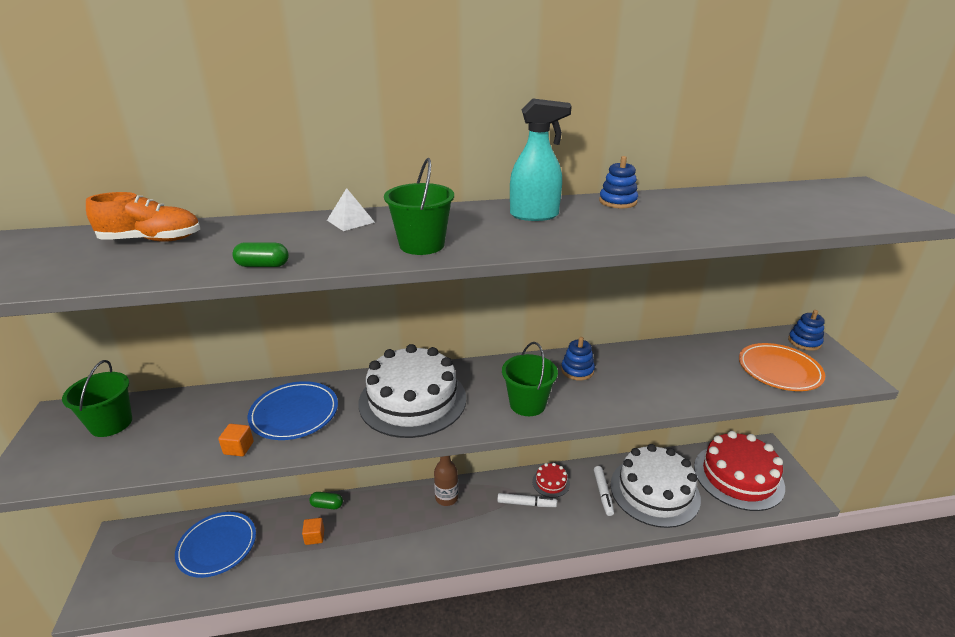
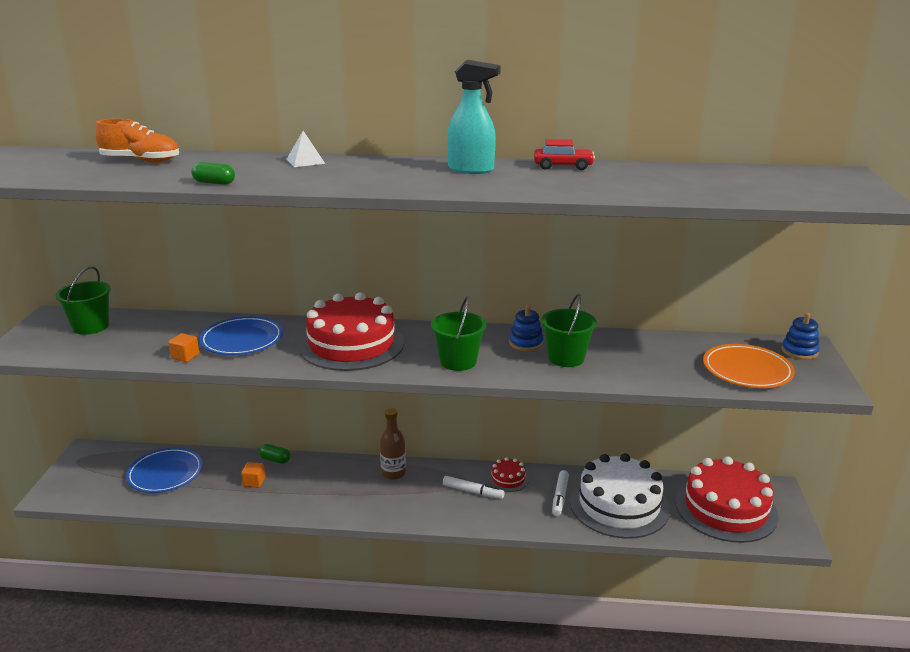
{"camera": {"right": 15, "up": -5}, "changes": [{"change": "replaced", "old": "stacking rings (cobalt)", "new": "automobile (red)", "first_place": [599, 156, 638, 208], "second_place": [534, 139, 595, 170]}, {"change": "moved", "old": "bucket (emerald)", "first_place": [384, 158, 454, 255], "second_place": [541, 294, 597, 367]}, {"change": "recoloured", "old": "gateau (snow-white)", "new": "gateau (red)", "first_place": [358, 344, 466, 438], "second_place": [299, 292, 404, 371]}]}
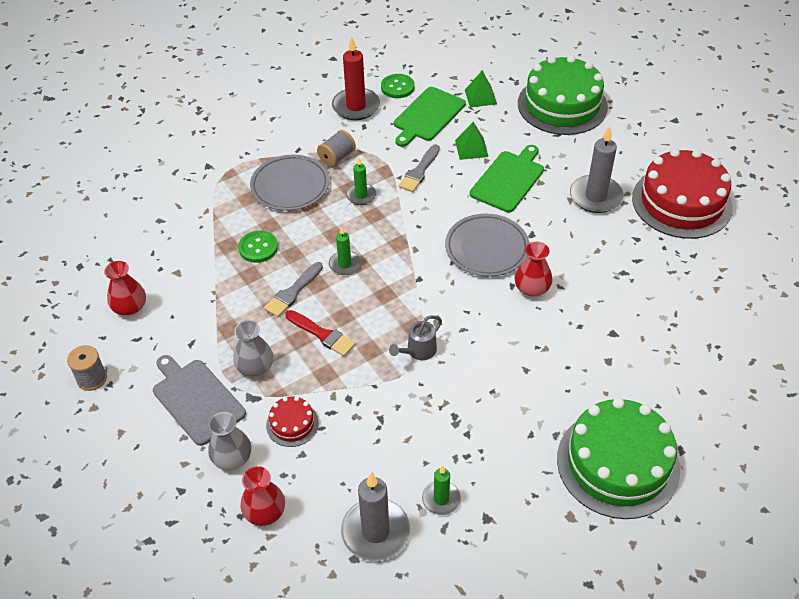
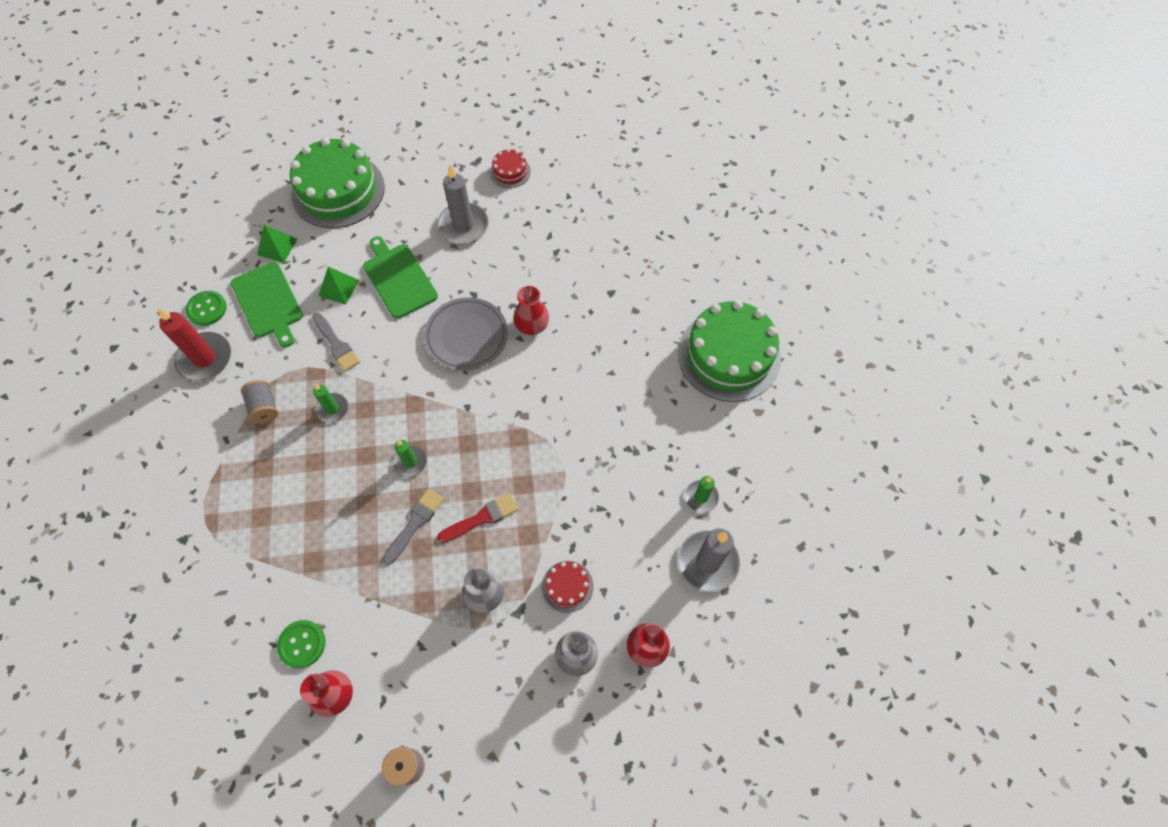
{"camera": {"right": -65, "up": 15}, "changes": [{"change": "resized", "old": "gateau (red)", "first_place": [632, 149, 733, 239], "second_place": [490, 149, 531, 188], "factor": 0.45}, {"change": "removed", "old": "dinner plate (ash-grey)", "first_place": [250, 155, 329, 211]}, {"change": "moved", "old": "button (emerald)", "first_place": [238, 231, 278, 263], "second_place": [277, 620, 326, 669]}, {"change": "turned", "old": "paintbrush (ash-grey)", "first_place": [264, 262, 323, 317], "second_place": [383, 489, 444, 565], "degrees": -120}, {"change": "removed", "old": "sprinkling can (ash-grey)", "first_place": [389, 315, 442, 360]}, {"change": "removed", "old": "chopping board (ash-grey)", "first_place": [153, 355, 246, 446]}]}
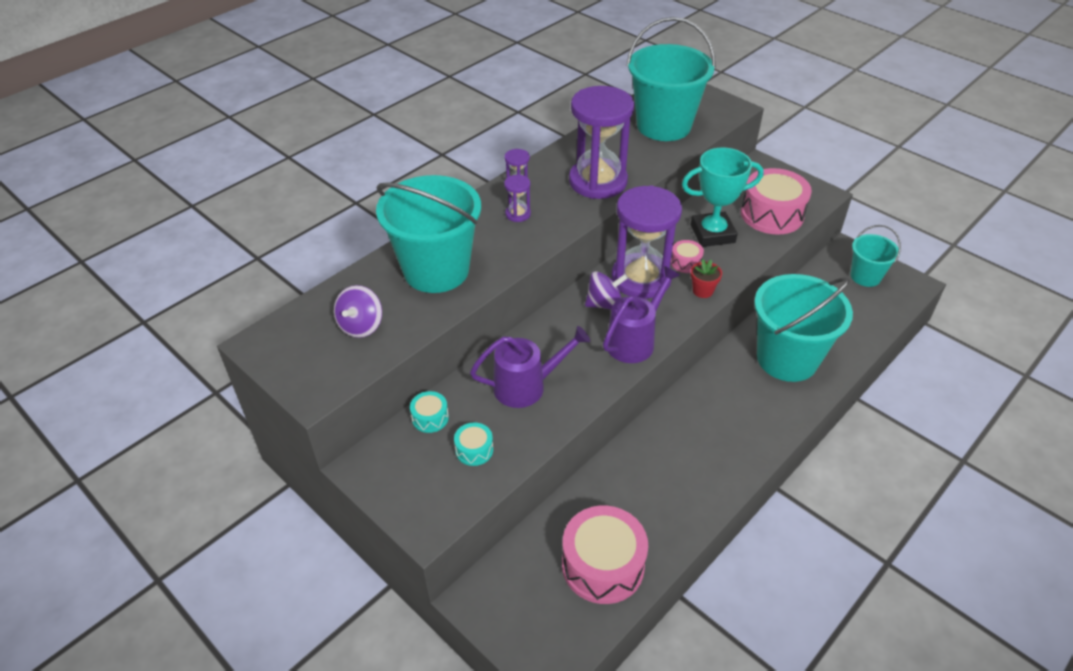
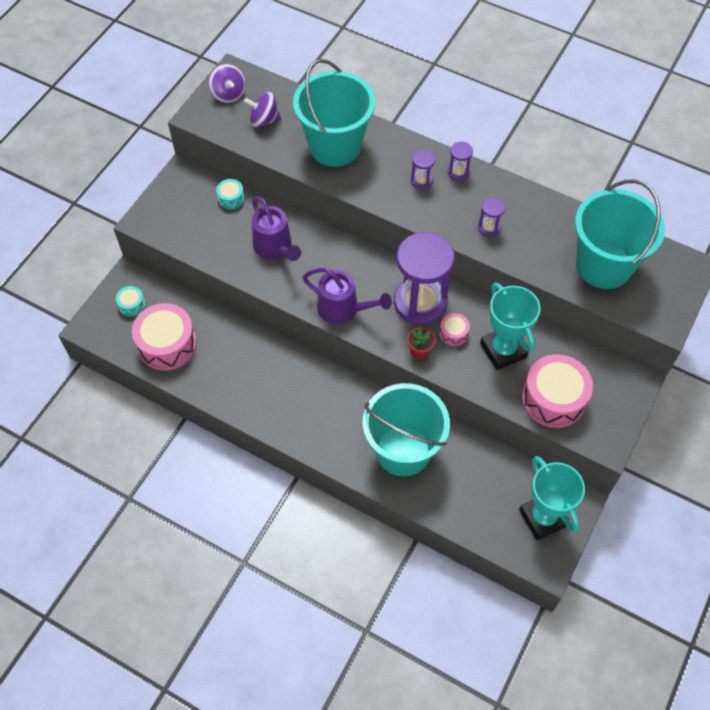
{"camera": {"right": 75, "up": 15}, "changes": [{"change": "resized", "old": "hourglass (violet)", "first_place": [569, 86, 634, 199], "second_place": [478, 197, 505, 237], "factor": 0.42}, {"change": "replaced", "old": "bucket (turquoise)", "new": "trophy (turquoise)", "first_place": [851, 225, 901, 287], "second_place": [519, 456, 585, 540]}, {"change": "moved", "old": "toy top (violet)", "first_place": [585, 271, 628, 310], "second_place": [209, 64, 246, 103]}, {"change": "moved", "old": "snare drum (turquoise)", "first_place": [454, 422, 493, 466], "second_place": [116, 286, 146, 317]}]}
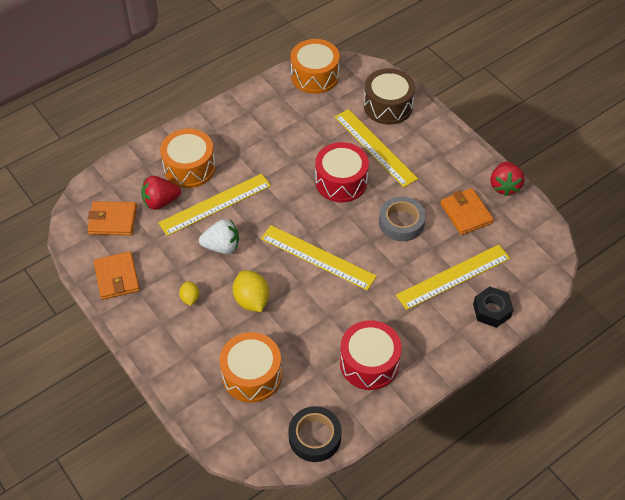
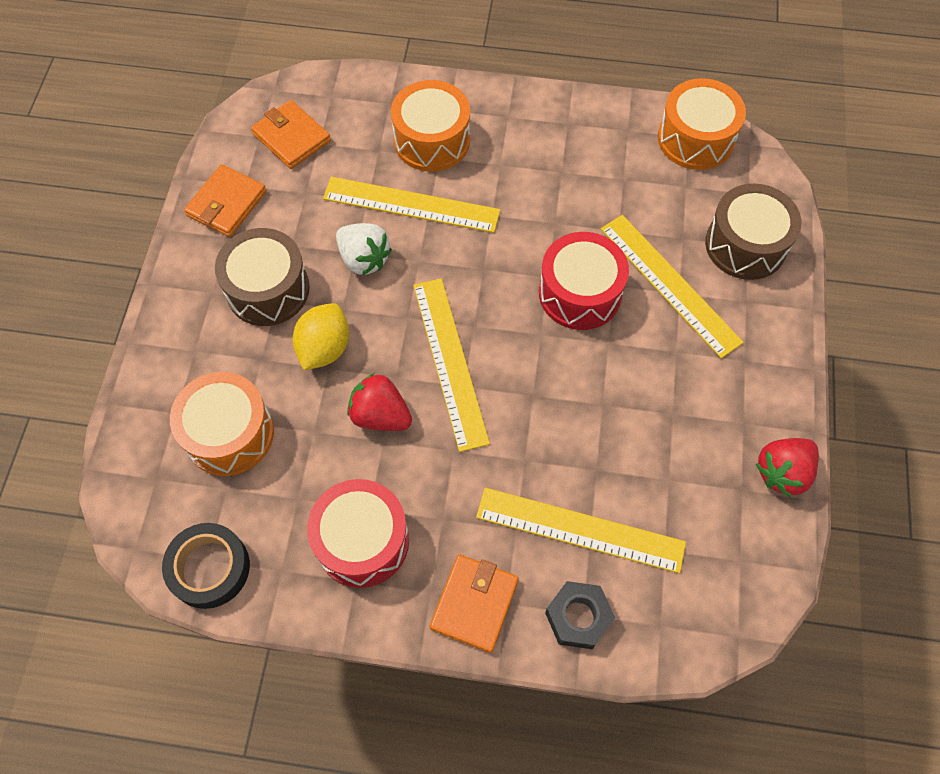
{"camera": {"right": 45, "up": 10}, "changes": [{"change": "turned", "old": "straightedge (yellow)", "first_place": [335, 109, 418, 187], "second_place": [601, 215, 744, 358], "degrees": -45}, {"change": "moved", "old": "berry (red)", "first_place": [141, 176, 181, 210], "second_place": [347, 373, 412, 431]}, {"change": "moved", "old": "card wallet (bright orange)", "first_place": [440, 188, 494, 235], "second_place": [430, 555, 519, 653]}, {"change": "removed", "old": "tape (ash-grey)", "first_place": [379, 196, 426, 241]}, {"change": "replaced", "old": "lemon (yellow)", "new": "snare drum (brown)", "first_place": [179, 281, 199, 306], "second_place": [215, 228, 310, 326]}]}
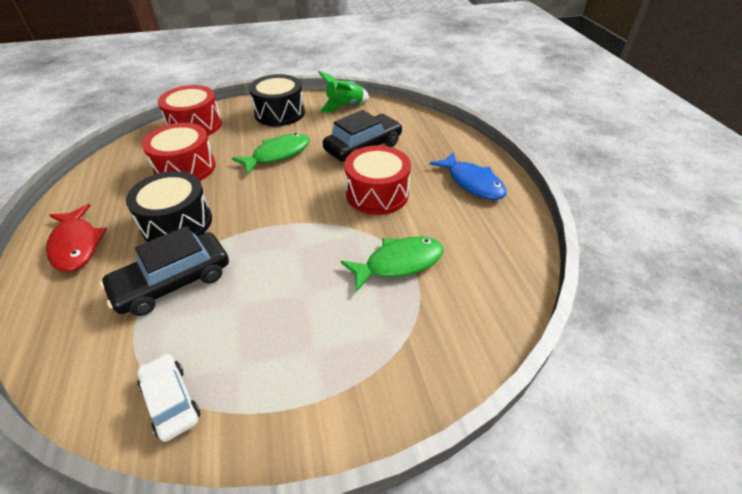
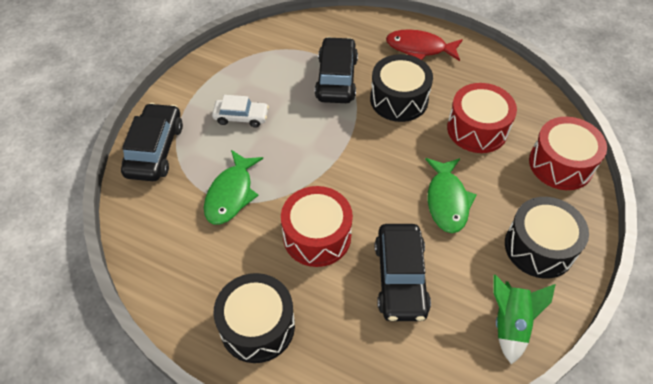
{"camera": {"right": 130, "up": 10}, "changes": [{"change": "replaced", "old": "fish figure (cobalt)", "new": "snare drum (ebony)", "first_place": [430, 152, 506, 200], "second_place": [214, 273, 295, 363]}, {"change": "moved", "old": "automobile (snow-white)", "first_place": [137, 353, 200, 442], "second_place": [212, 95, 269, 127]}, {"change": "added", "new": "automobile (ebony)", "second_place": [121, 103, 183, 181]}]}
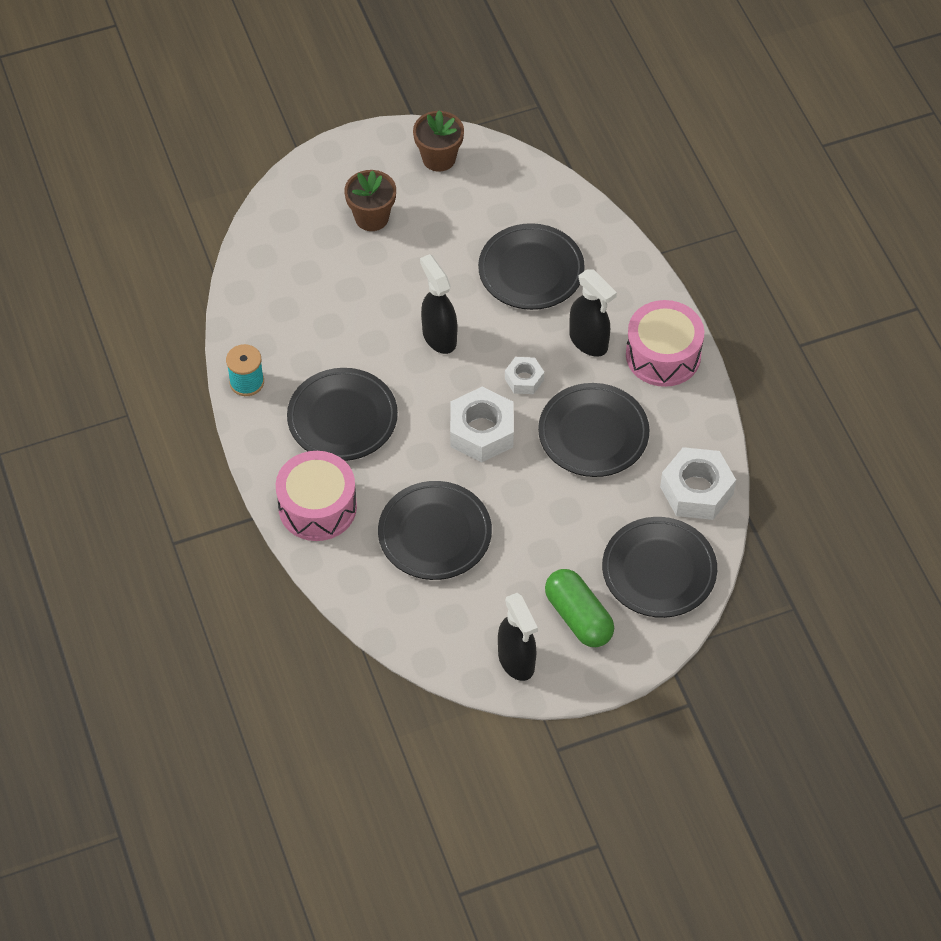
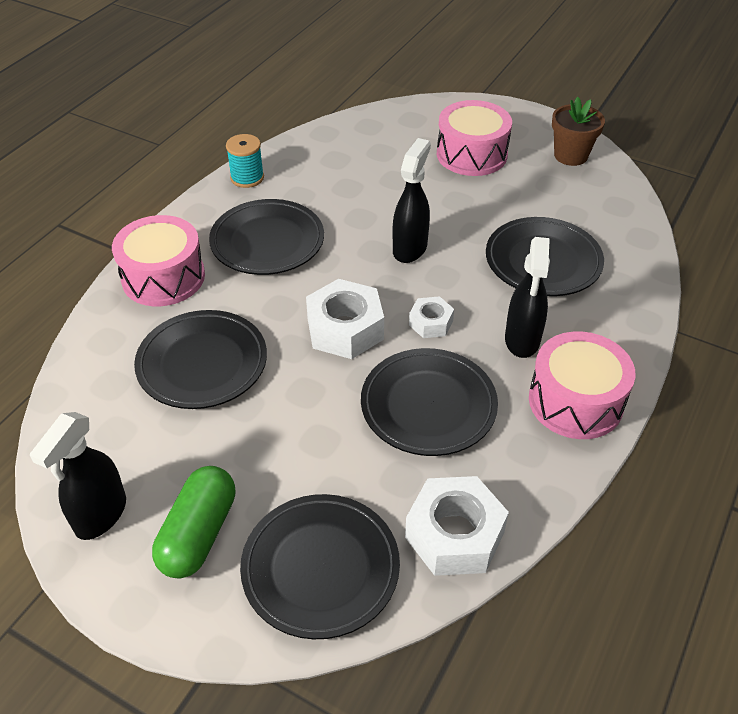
{"camera": {"right": 50, "up": -10}, "changes": [{"change": "replaced", "old": "flower pot (brown)", "new": "snare drum (pink)", "first_place": [344, 170, 396, 231], "second_place": [437, 100, 512, 176]}]}
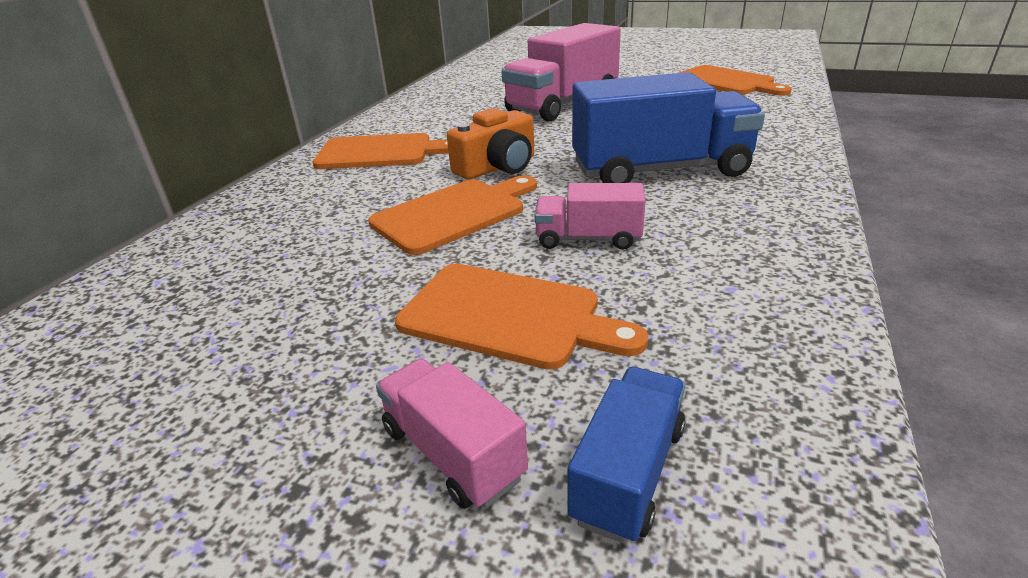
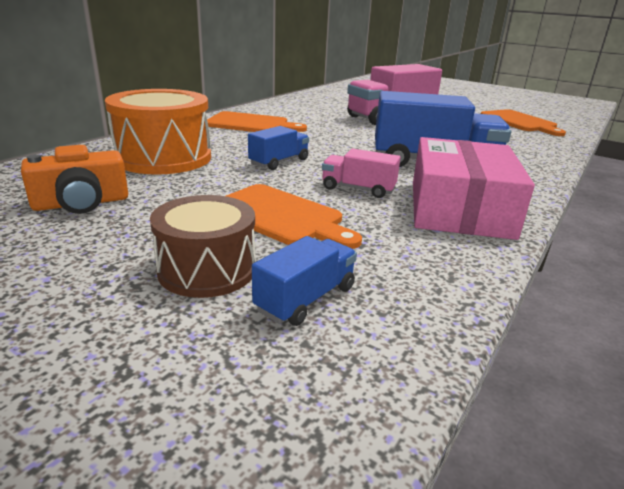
{"camera": {"right": 10, "up": -5}, "changes": [{"change": "moved", "old": "photo camera (bright orange)", "first_place": [447, 108, 534, 180], "second_place": [21, 145, 128, 214]}, {"change": "replaced", "old": "chopping board (bright orange)", "new": "truck (cobalt)", "first_place": [368, 175, 537, 255], "second_place": [248, 126, 309, 170]}, {"change": "replaced", "old": "truck (pink)", "new": "snare drum (brown)", "first_place": [376, 359, 528, 509], "second_place": [150, 195, 256, 298]}, {"change": "added", "new": "snare drum (bright orange)", "second_place": [105, 89, 211, 175]}, {"change": "added", "new": "box (pink)", "second_place": [413, 137, 535, 240]}]}
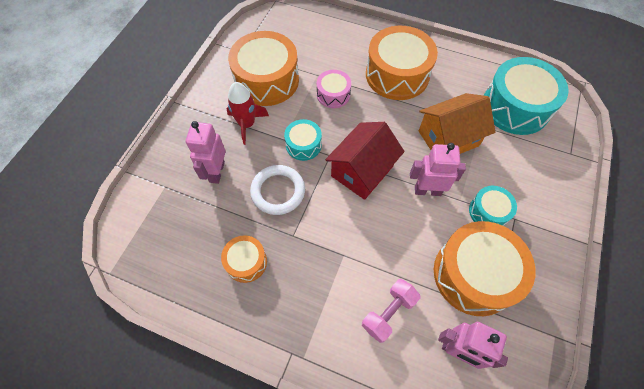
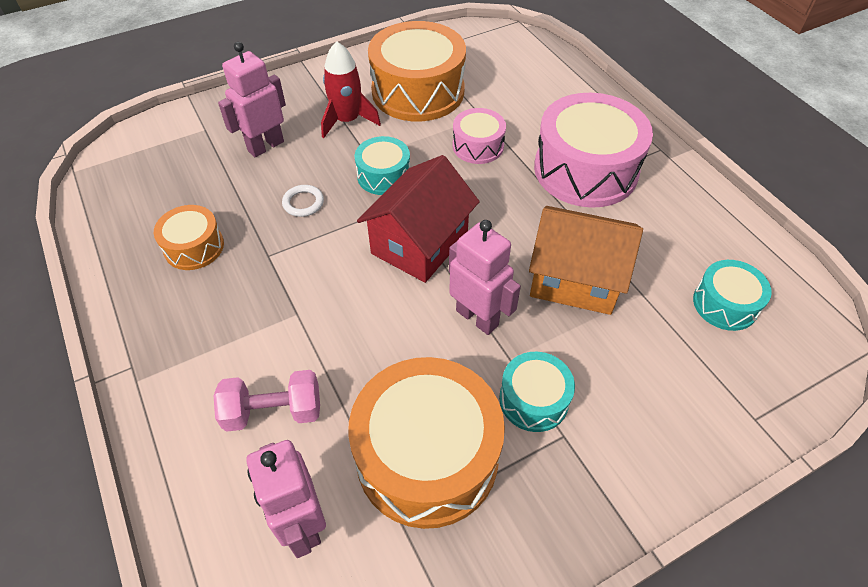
{"camera": {"right": 40, "up": -10}, "changes": [{"change": "recoloured", "old": "snare drum (bright orange)", "new": "snare drum (pink)", "first_place": [366, 26, 438, 100], "second_place": [534, 93, 653, 208]}, {"change": "resized", "old": "snare drum (turquoise)", "first_place": [484, 57, 569, 135], "second_place": [693, 260, 772, 331], "factor": 0.51}, {"change": "turned", "old": "cottage (red)", "first_place": [325, 122, 405, 200], "second_place": [357, 155, 480, 283], "degrees": -45}, {"change": "resized", "old": "ring (snow-white)", "first_place": [250, 165, 305, 215], "second_place": [282, 185, 324, 217], "factor": 0.52}]}
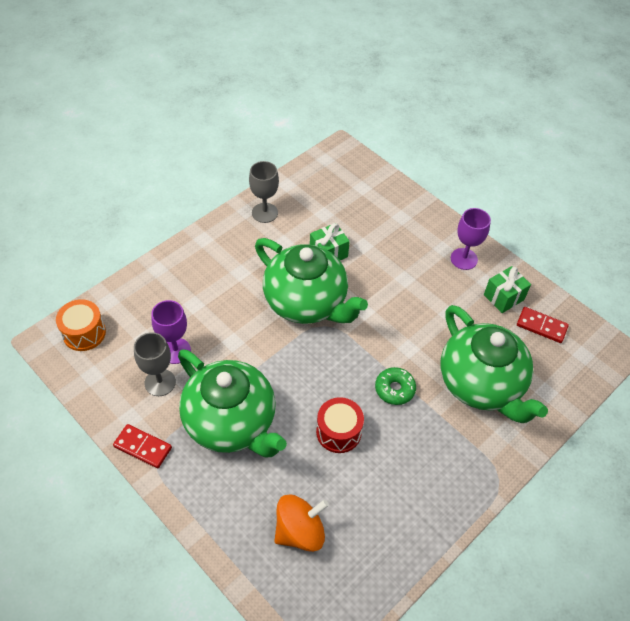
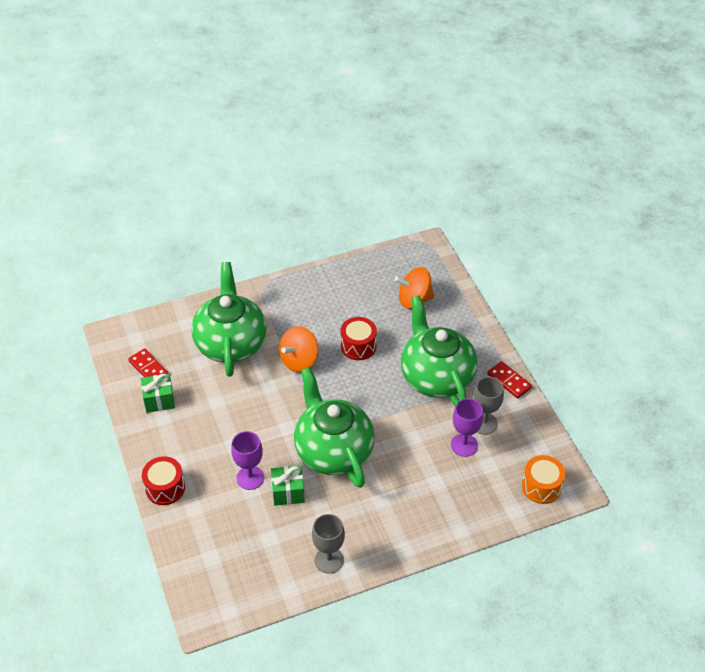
{"camera": {"right": -155, "up": -5}, "changes": [{"change": "moved", "old": "wine glass (violet)", "first_place": [451, 208, 491, 270], "second_place": [231, 431, 264, 490]}, {"change": "replaced", "old": "doughnut (emerald)", "new": "toy top (bright orange)", "first_place": [375, 367, 416, 405], "second_place": [279, 326, 318, 373]}, {"change": "added", "new": "snare drum (red)", "second_place": [142, 456, 185, 505]}]}
